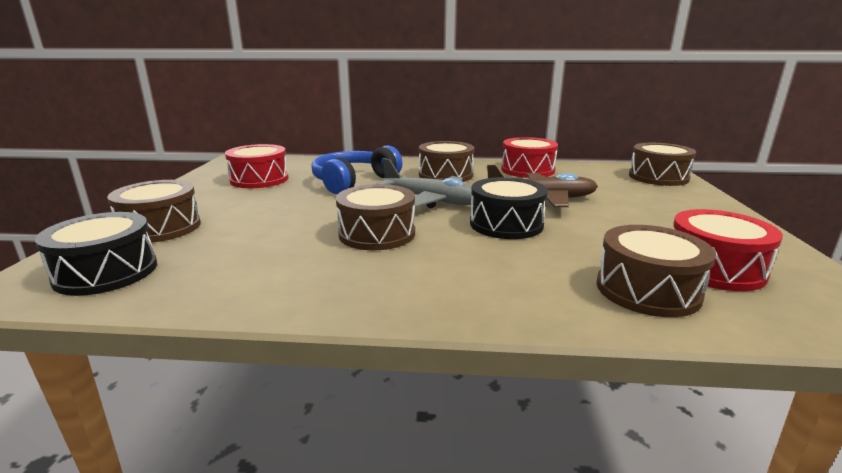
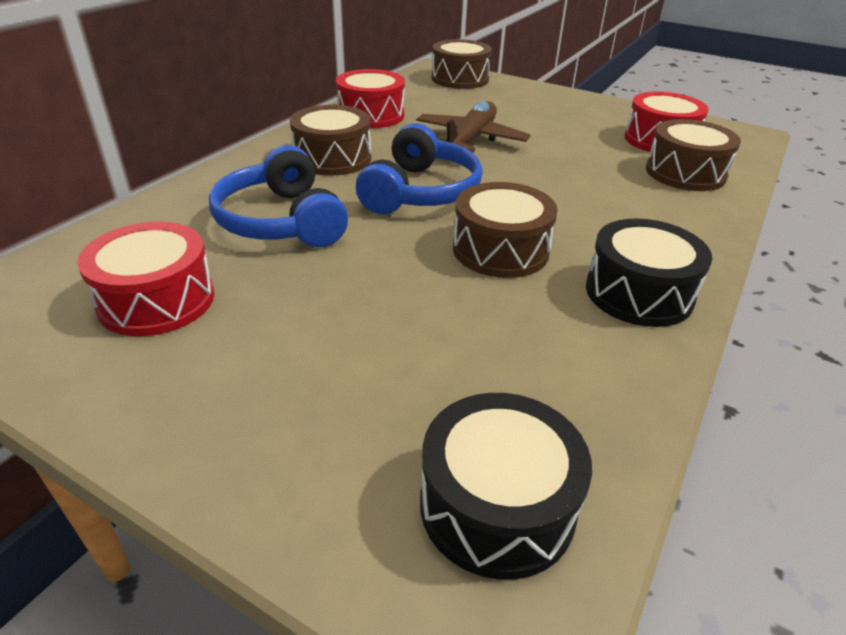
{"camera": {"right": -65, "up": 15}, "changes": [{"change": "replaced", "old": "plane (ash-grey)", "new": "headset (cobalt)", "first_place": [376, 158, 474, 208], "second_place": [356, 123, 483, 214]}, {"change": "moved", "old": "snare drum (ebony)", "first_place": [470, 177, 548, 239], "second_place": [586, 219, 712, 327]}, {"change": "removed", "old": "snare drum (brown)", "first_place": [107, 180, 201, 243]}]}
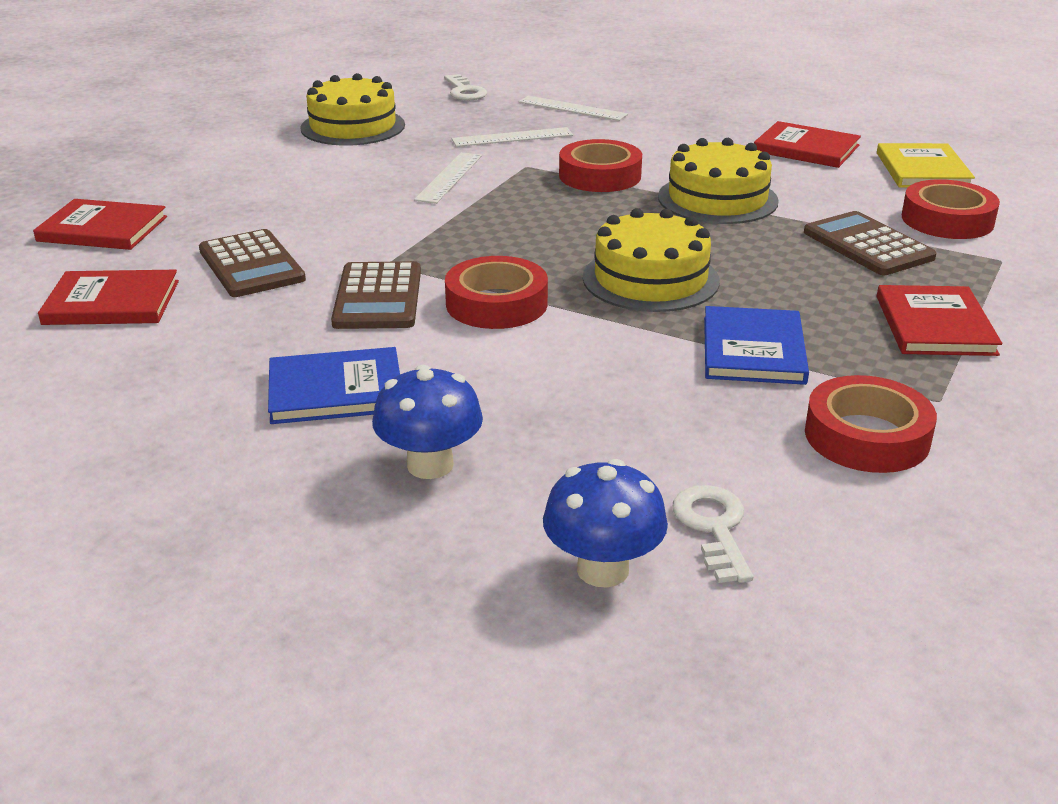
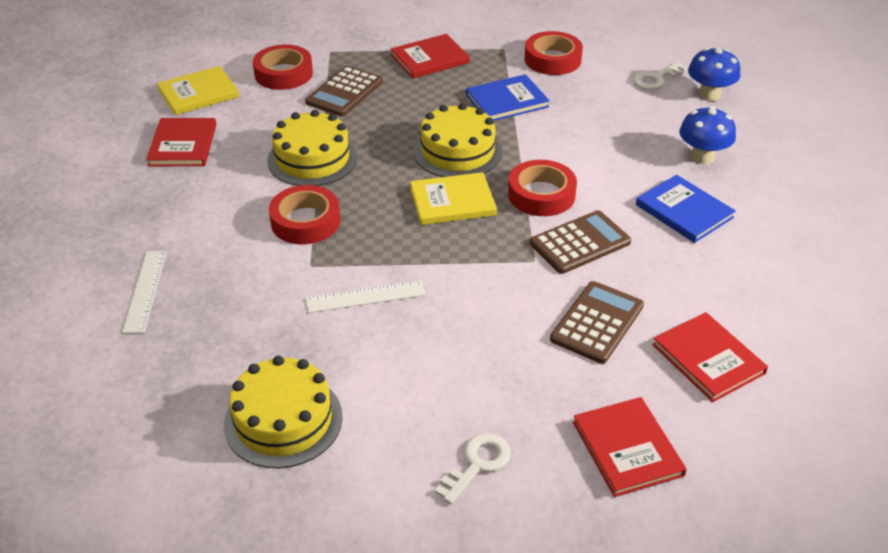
{"camera": {"right": -120, "up": 10}, "changes": [{"change": "moved", "old": "latchkey (snow-white)", "first_place": [444, 74, 487, 100], "second_place": [435, 433, 511, 504]}, {"change": "removed", "old": "straightedge (snow-white)", "first_place": [452, 127, 573, 147]}, {"change": "added", "new": "book (yellow)", "second_place": [410, 172, 497, 225]}]}
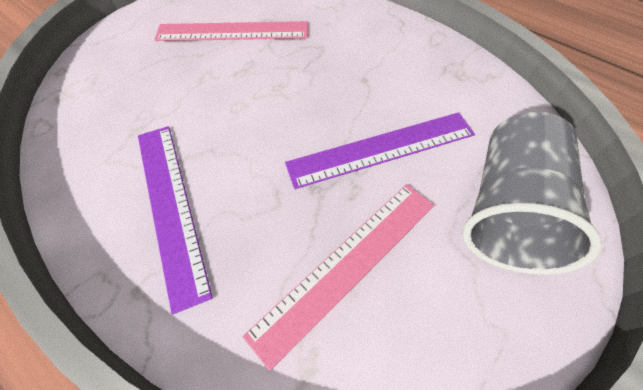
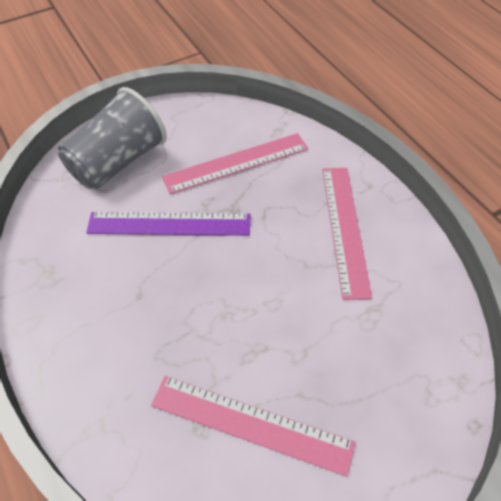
{"camera": {"right": -160, "up": -5}, "changes": [{"change": "recoloured", "old": "straightedge (violet)", "new": "straightedge (pink)", "first_place": [138, 126, 213, 314], "second_place": [322, 168, 372, 300]}]}
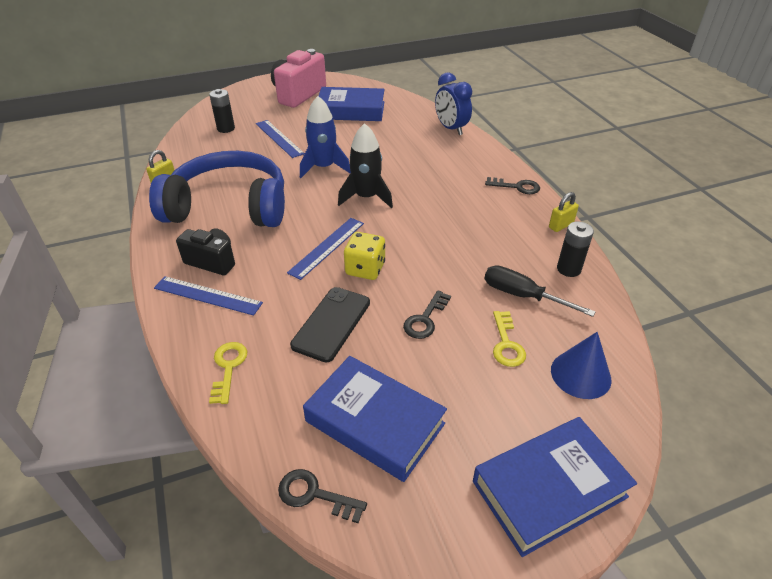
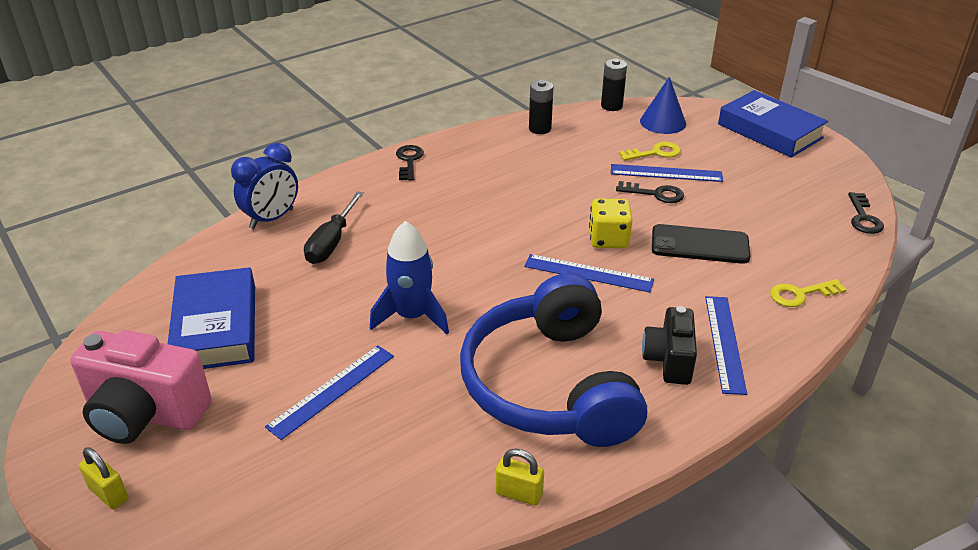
{"camera": {"right": -105, "up": -5}, "changes": [{"change": "moved", "old": "power cell (ebony)", "first_place": [209, 89, 235, 133], "second_place": [601, 59, 627, 111]}, {"change": "removed", "old": "rocket (ebony)", "first_place": [338, 123, 393, 208]}, {"change": "moved", "old": "lock (yellow)", "first_place": [549, 192, 579, 232], "second_place": [79, 447, 128, 509]}, {"change": "moved", "old": "flat screwdriver (ebony)", "first_place": [484, 265, 596, 317], "second_place": [304, 191, 364, 264]}, {"change": "removed", "old": "book (cobalt)", "first_place": [303, 356, 447, 482]}, {"change": "added", "new": "straightedge (cobalt)", "second_place": [611, 164, 723, 182]}]}
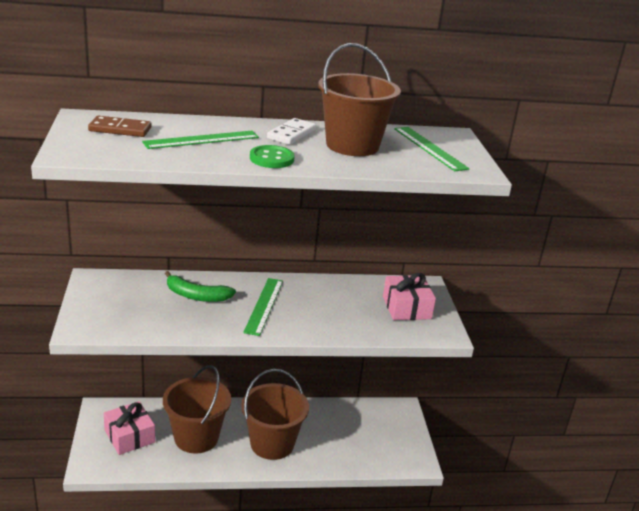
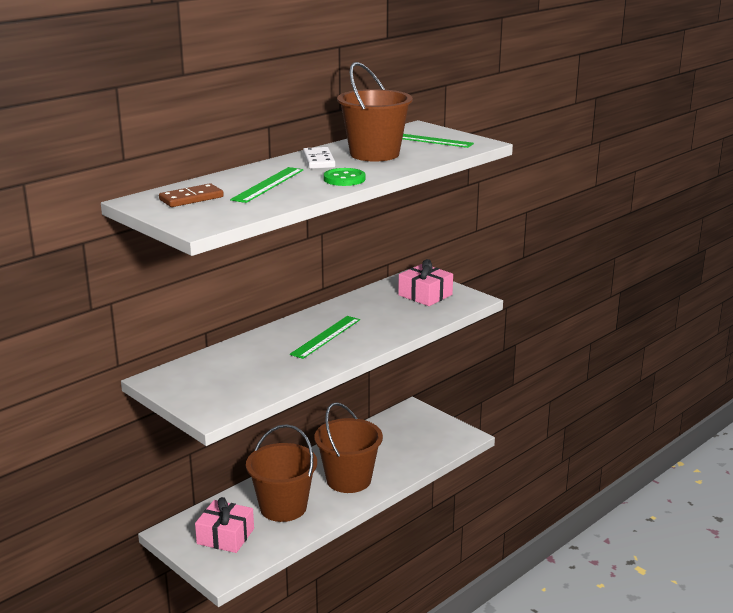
{"camera": {"right": -35, "up": -5}, "changes": [{"change": "removed", "old": "banana fruit (emerald)", "first_place": [165, 271, 236, 302]}, {"change": "turned", "old": "straightedge (emerald)", "first_place": [243, 278, 283, 336], "second_place": [290, 316, 360, 359], "degrees": 60}]}
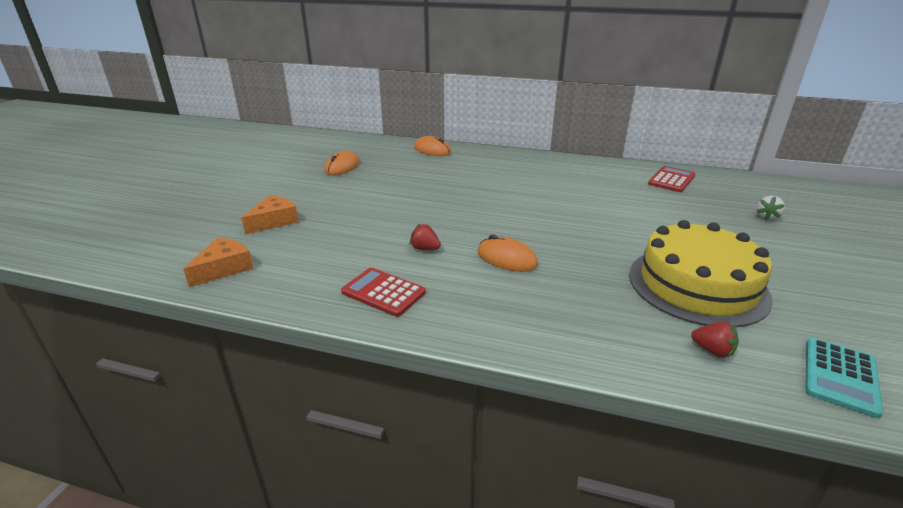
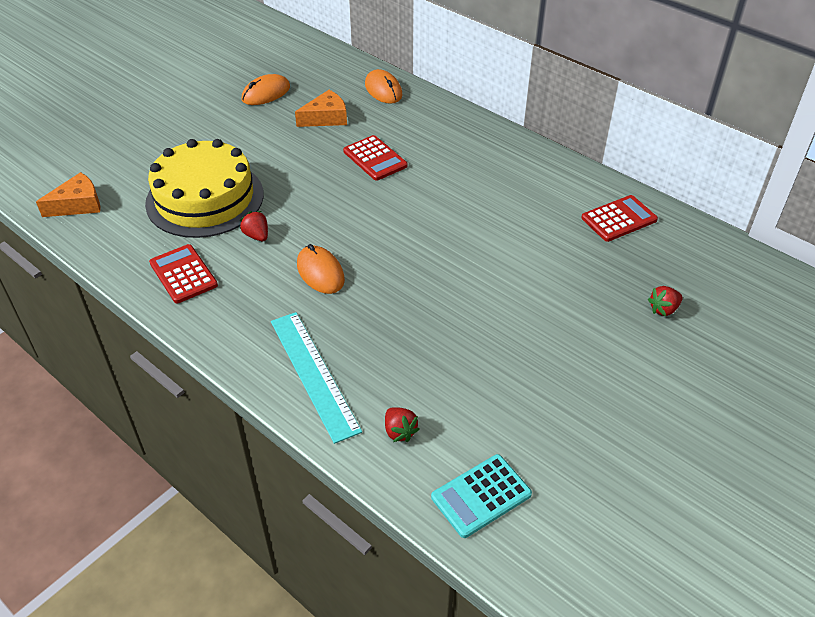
{"camera": {"right": 25, "up": 15}, "changes": [{"change": "moved", "old": "cheese wedge (bright orange)", "first_place": [241, 195, 299, 234], "second_place": [295, 90, 347, 127]}, {"change": "recoloured", "old": "berry (snow-white)", "new": "berry (red)", "first_place": [756, 196, 785, 220], "second_place": [648, 286, 683, 316]}, {"change": "moved", "old": "gateau (yellow)", "first_place": [629, 220, 773, 328], "second_place": [145, 139, 264, 238]}, {"change": "added", "new": "pocket calculator (red)", "second_place": [343, 135, 408, 181]}, {"change": "added", "new": "straightedge (turquoise)", "second_place": [271, 312, 362, 444]}]}
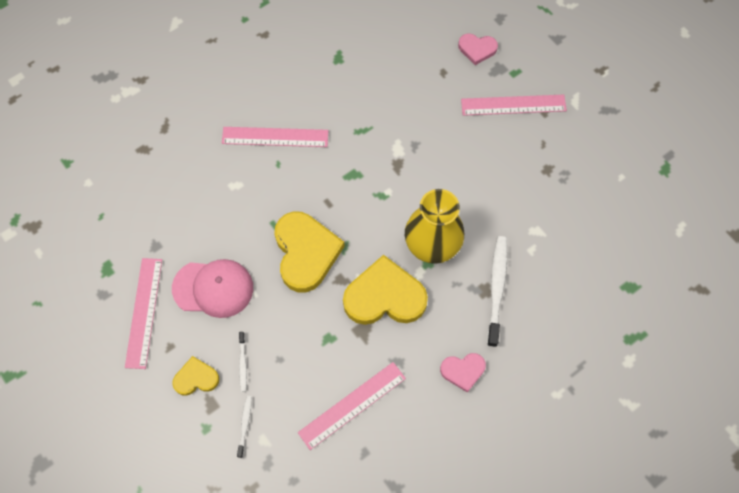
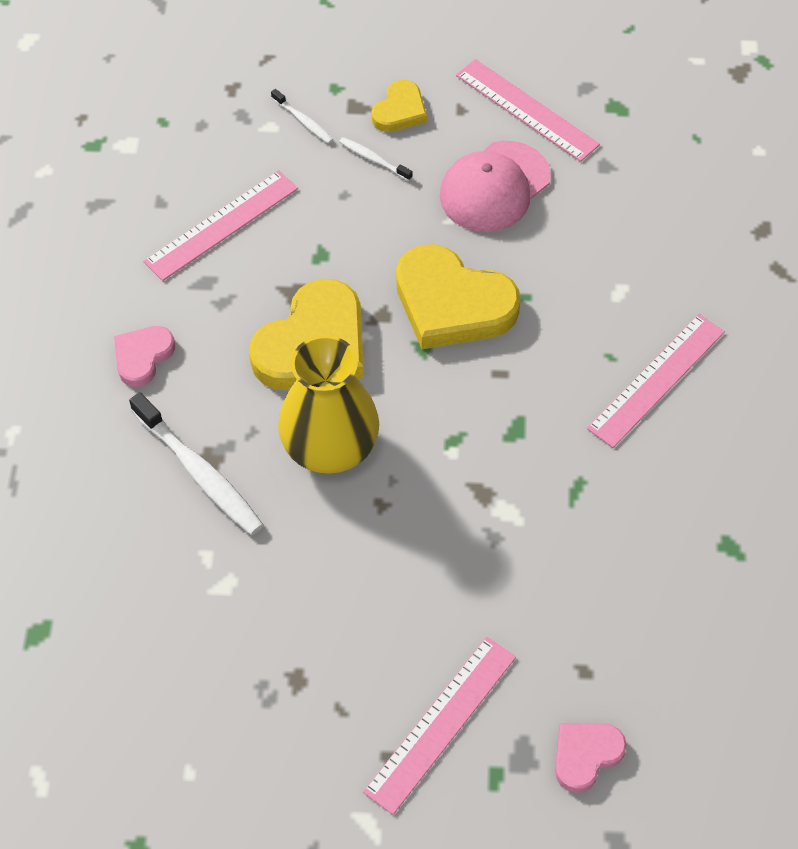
{"camera": {"right": 130, "up": -10}, "changes": [{"change": "turned", "old": "straightedge (pink)", "first_place": [298, 362, 406, 450], "second_place": [143, 170, 298, 281], "degrees": 45}]}
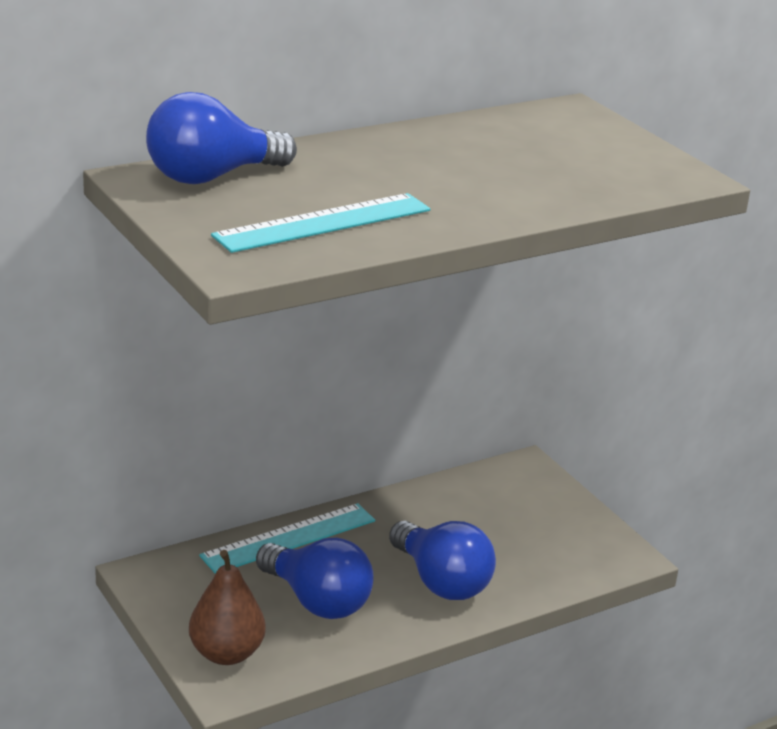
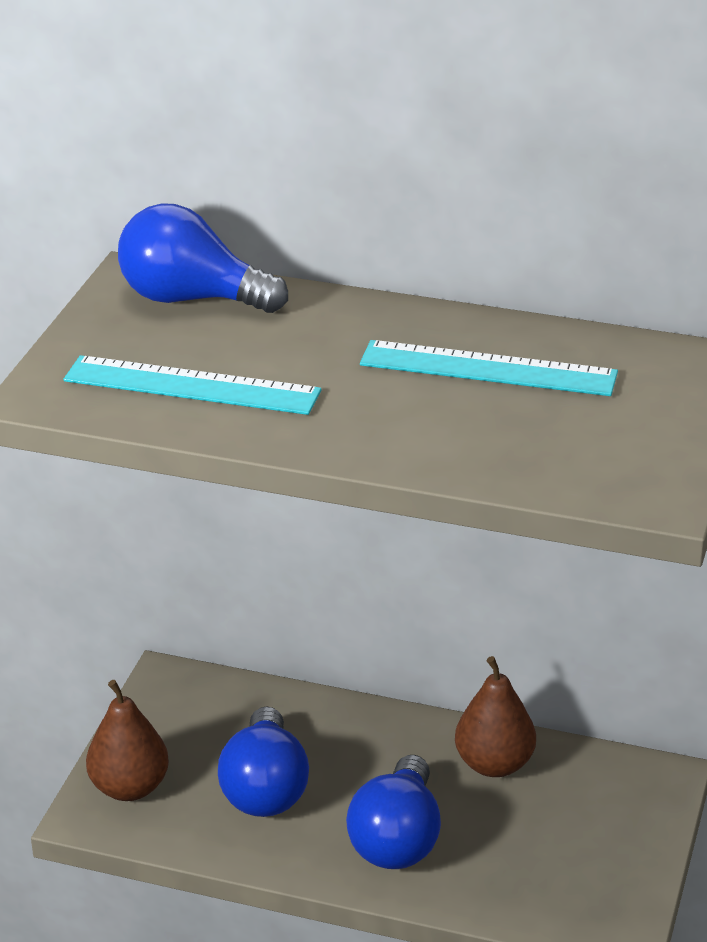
{"camera": {"right": 50, "up": 5}, "changes": [{"change": "moved", "old": "straightedge (turquoise)", "first_place": [199, 503, 375, 574], "second_place": [360, 340, 618, 396]}, {"change": "added", "new": "pear fruit (brown)", "second_place": [455, 656, 536, 777]}]}
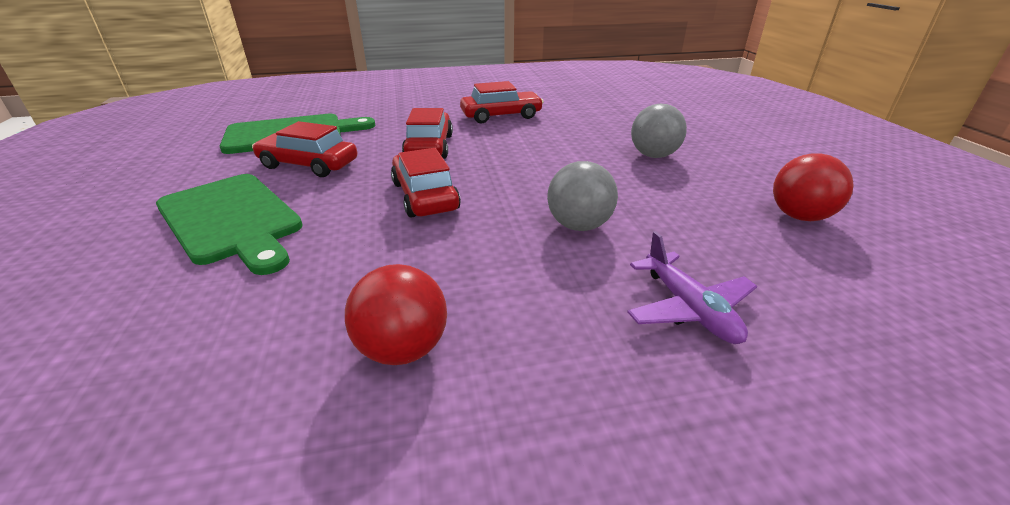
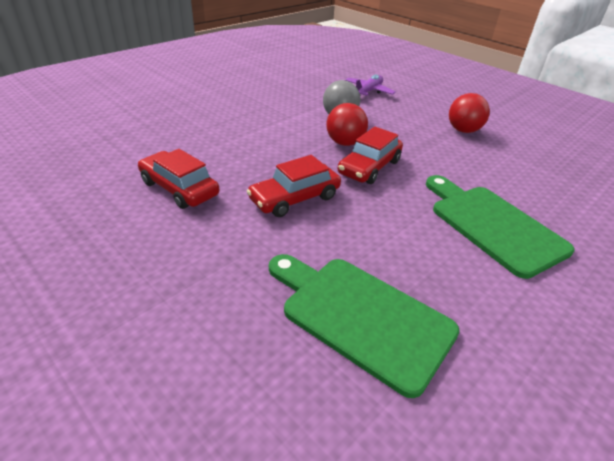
{"camera": {"right": -125, "up": 5}, "changes": [{"change": "removed", "old": "ball (ash-grey)", "first_place": [631, 104, 687, 158]}, {"change": "removed", "old": "automobile (red)", "first_place": [252, 121, 357, 177]}, {"change": "moved", "old": "ball (red)", "first_place": [773, 153, 854, 221], "second_place": [327, 103, 368, 146]}, {"change": "turned", "old": "chopping board (emerald)", "first_place": [156, 174, 303, 275], "second_place": [426, 175, 575, 279], "degrees": -45}]}
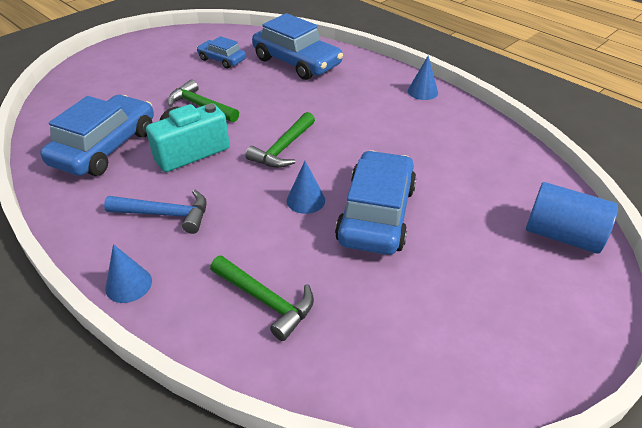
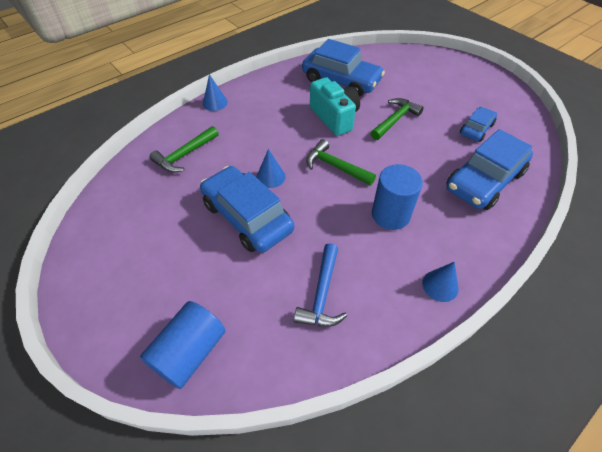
{"camera": {"right": 95, "up": 10}, "changes": [{"change": "turned", "old": "automobile (cobalt)", "first_place": [335, 150, 416, 255], "second_place": [200, 166, 294, 253], "degrees": -150}, {"change": "moved", "old": "hammer (cobalt)", "first_place": [104, 190, 207, 234], "second_place": [294, 243, 347, 327]}, {"change": "added", "new": "solid cylinder (cobalt)", "second_place": [372, 164, 423, 230]}]}
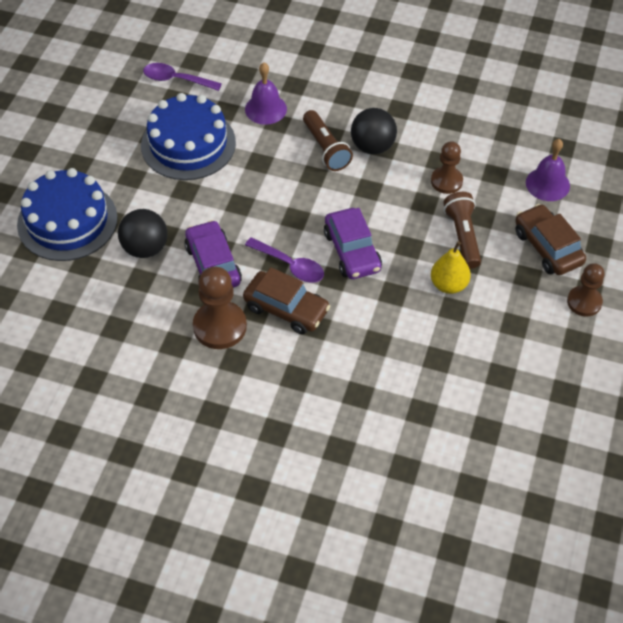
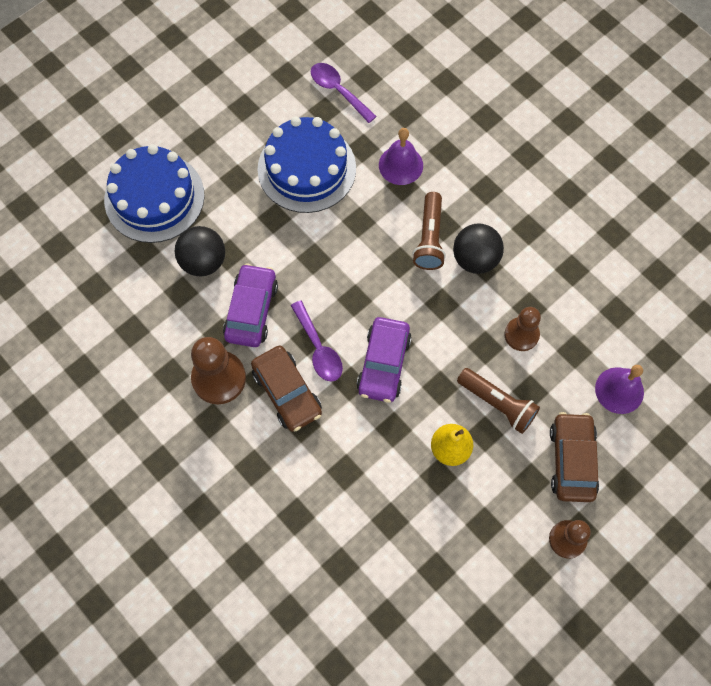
{"camera": {"right": 30, "up": 15}, "changes": [{"change": "turned", "old": "pocket torch (brown)", "first_place": [443, 192, 481, 269], "second_place": [457, 368, 540, 434], "degrees": 105}]}
